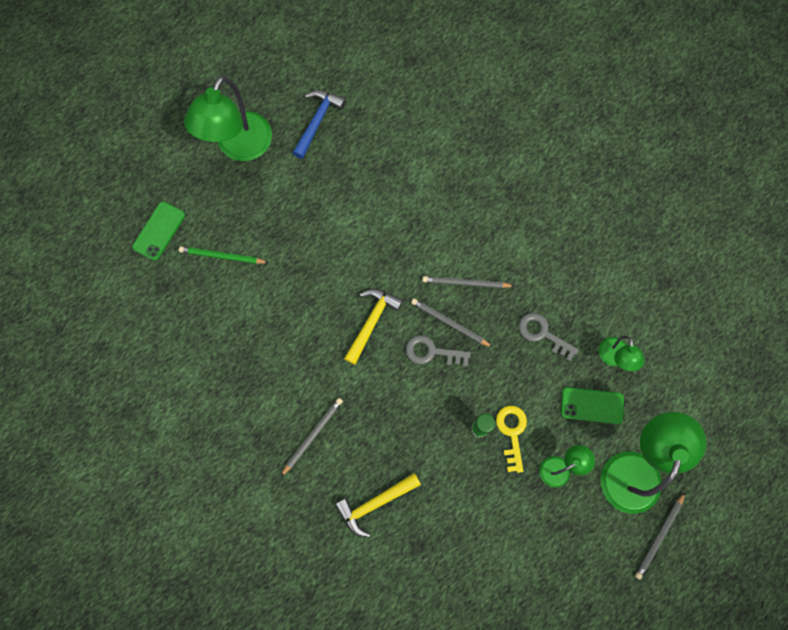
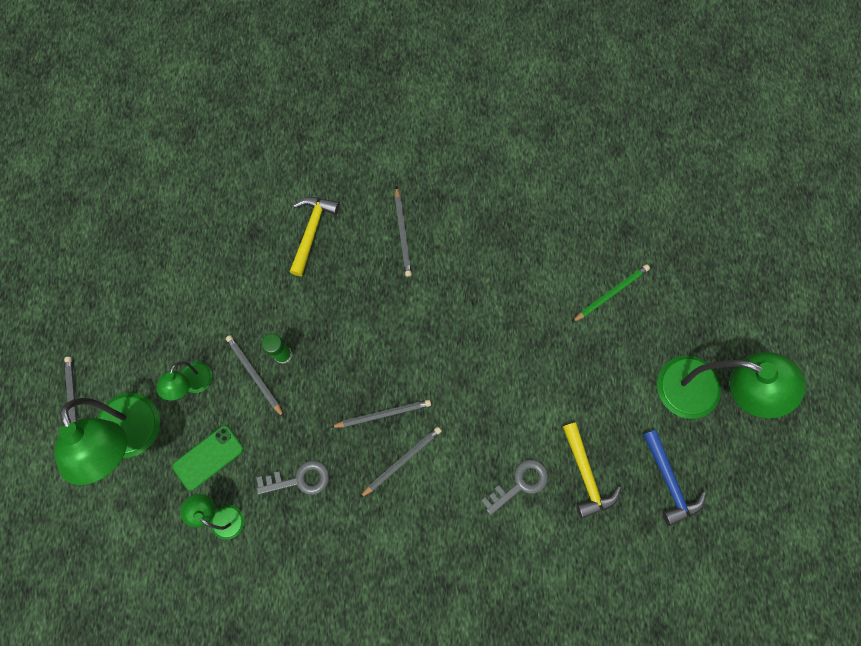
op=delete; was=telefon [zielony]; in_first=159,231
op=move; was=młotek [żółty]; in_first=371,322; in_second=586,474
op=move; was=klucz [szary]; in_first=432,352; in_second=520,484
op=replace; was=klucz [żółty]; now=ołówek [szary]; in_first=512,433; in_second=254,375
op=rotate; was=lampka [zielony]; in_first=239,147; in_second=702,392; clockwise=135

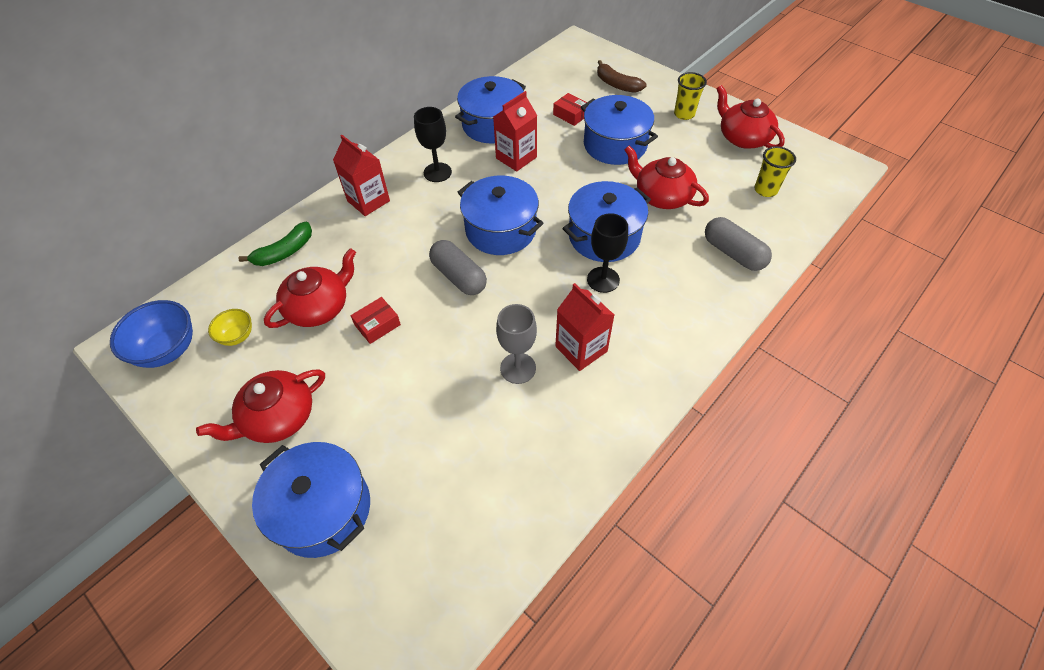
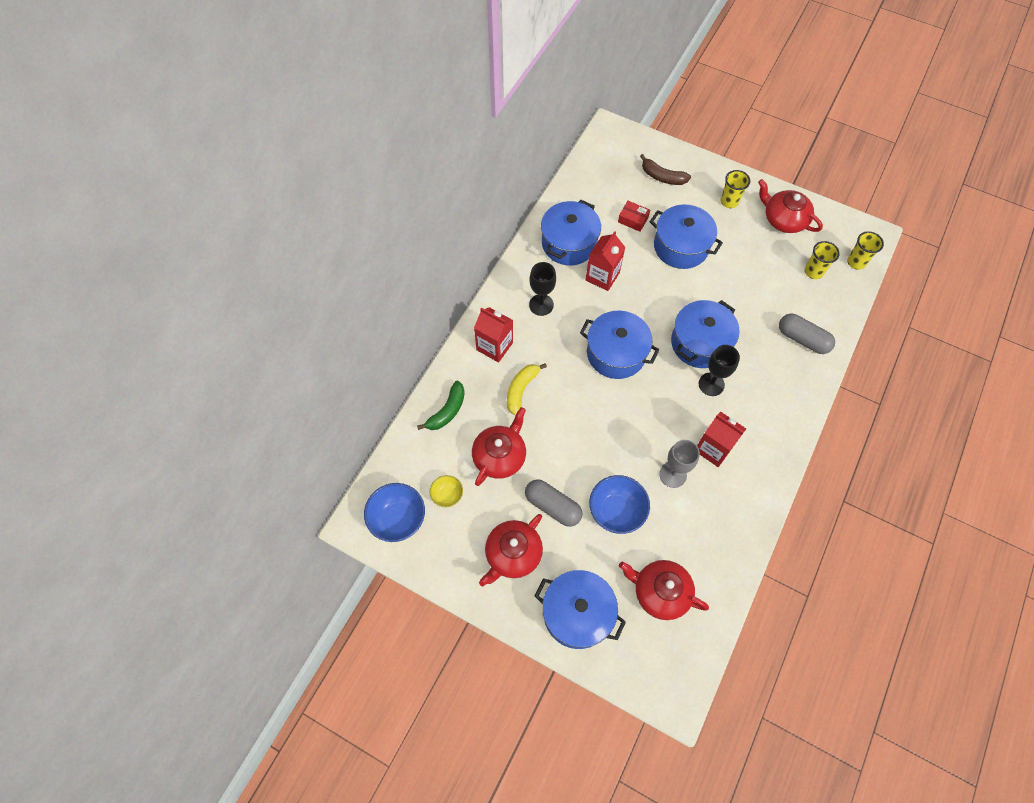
op=delete; was=pudełko [czerwony]; in_first=377,325
op=insert; now=banan [żółty]; in_second=521,389
op=insert; now=miska [niebieski]; in_second=616,511
op=insert; now=szklanka [żółty]; in_second=856,262
op=move; was=kapsułka [szary]; in_first=459,276; in_second=552,506
op=move; was=imbryk [czerwony]; in_first=662,196; in_second=660,592

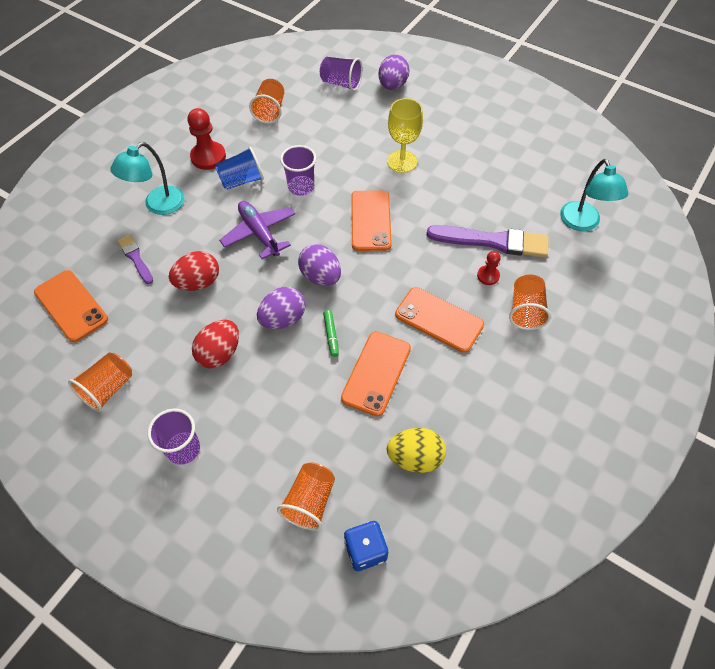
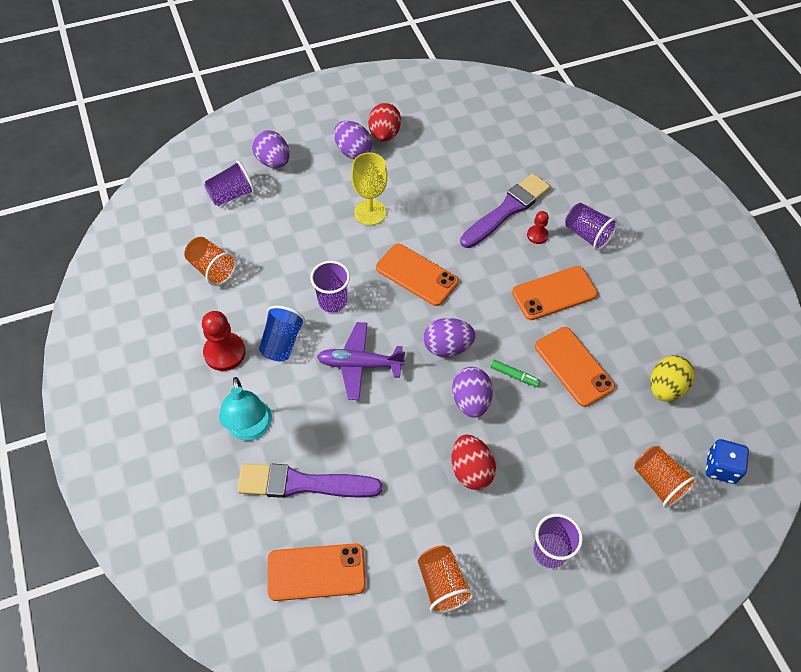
op=delete; was=lampka [turkusowy]; in_first=582,223
op=insert; now=jajko [fioletowy]; in_second=353,151
op=move; was=jajko [czerwony]; in_first=198,282; in_second=384,134
op=recolor; was=szklanka [pomarańczowy]; now=szklanka [fioletowy]; in_first=525,310; in_second=587,234
op=resize; was=pędzel [fioletowy]; in_first=135,258; in_second=302,484; ratio=1.85

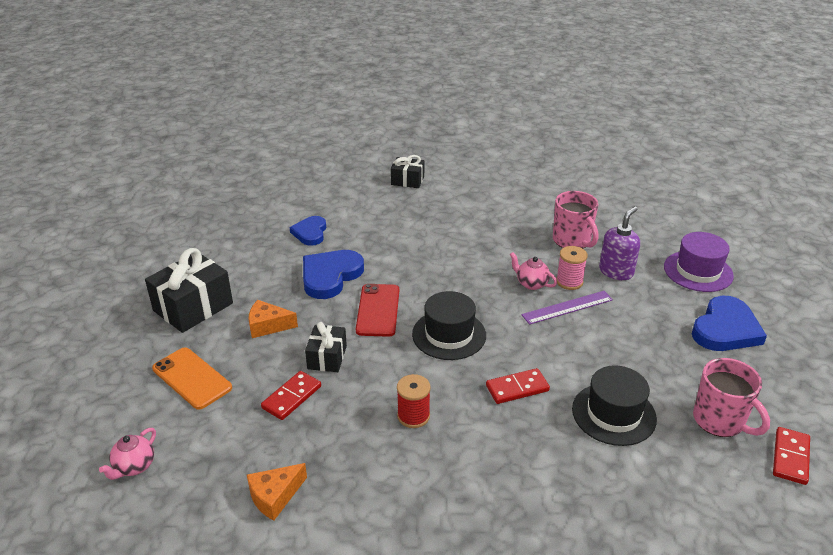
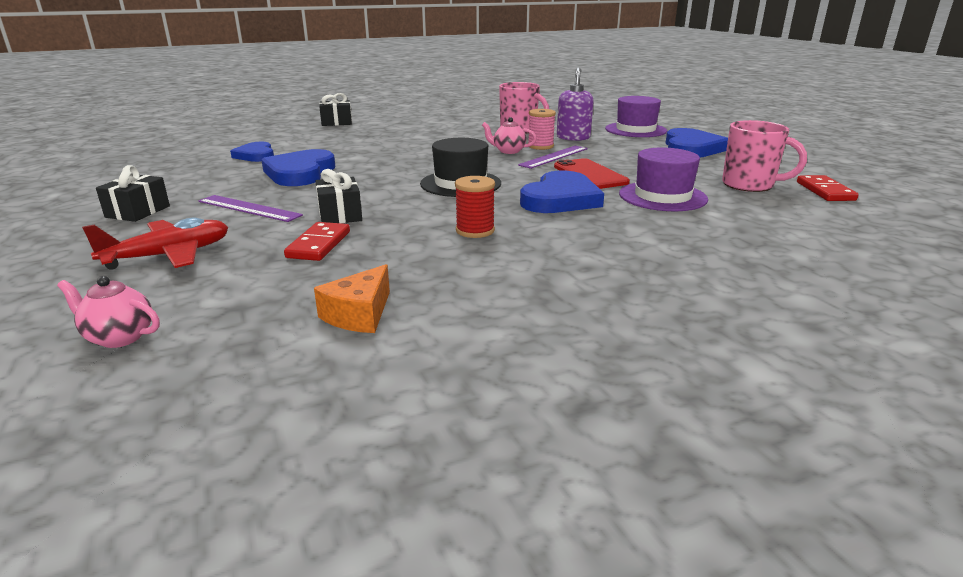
op=move; was=telefon [czerwony]; in_first=378,310; in_second=590,174
op=replace; was=telefon [pomarańczowy]; now=samolot [czerwony]; in_first=192,378; in_second=169,255
op=replace; was=ser [pomarańczowy]; now=linijka [fioletowy]; in_first=268,326; in_second=249,208
op=replace; was=kostka domina [czerwony]; now=serce [niebieski]; in_first=517,388; in_second=560,199
op=recolor; was=kapelusz [czarny]; now=kapelusz [fioletowy]; in_first=613,414; in_second=662,196
op=rotate; was=imbryk [różowy]; in_first=134,467; in_second=119,337; clockwise=105
op=resize; was=prezent [czarny]; in_first=193,307; in_second=138,212; ratio=0.58

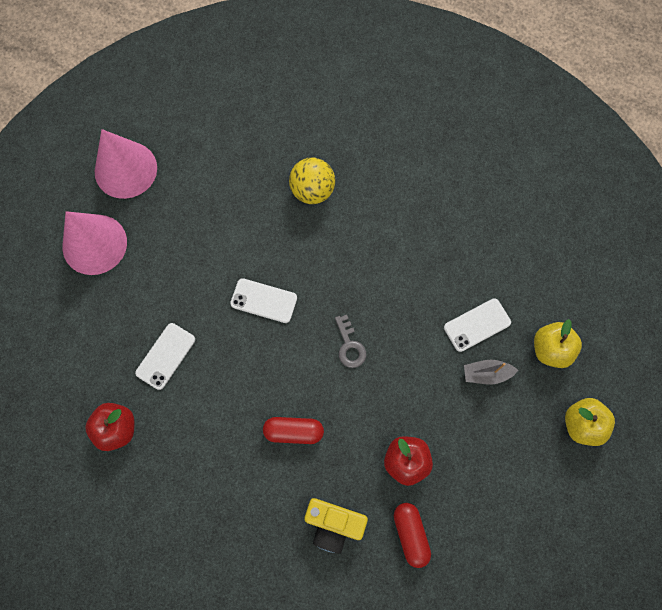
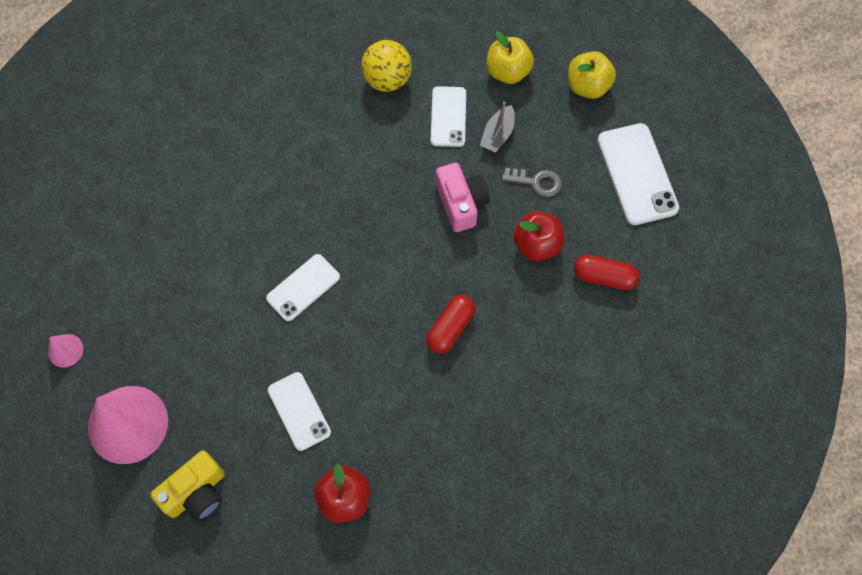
op=insert; now=aparat fotograficzny [różowy]; in_second=461,203
op=insert; now=telefon [biały]; in_second=637,174
op=move; was=piłka [żółty]; in_first=312,190; in_second=387,79
op=move; was=aparat fotograficzny [żółty]; in_first=334,524; in_second=196,492
op=move; was=klucz [szary]; in_first=349,346; in_second=536,182
op=resize; was=stożek [różowy]; in_first=125,169; in_second=65,350; ratio=0.45

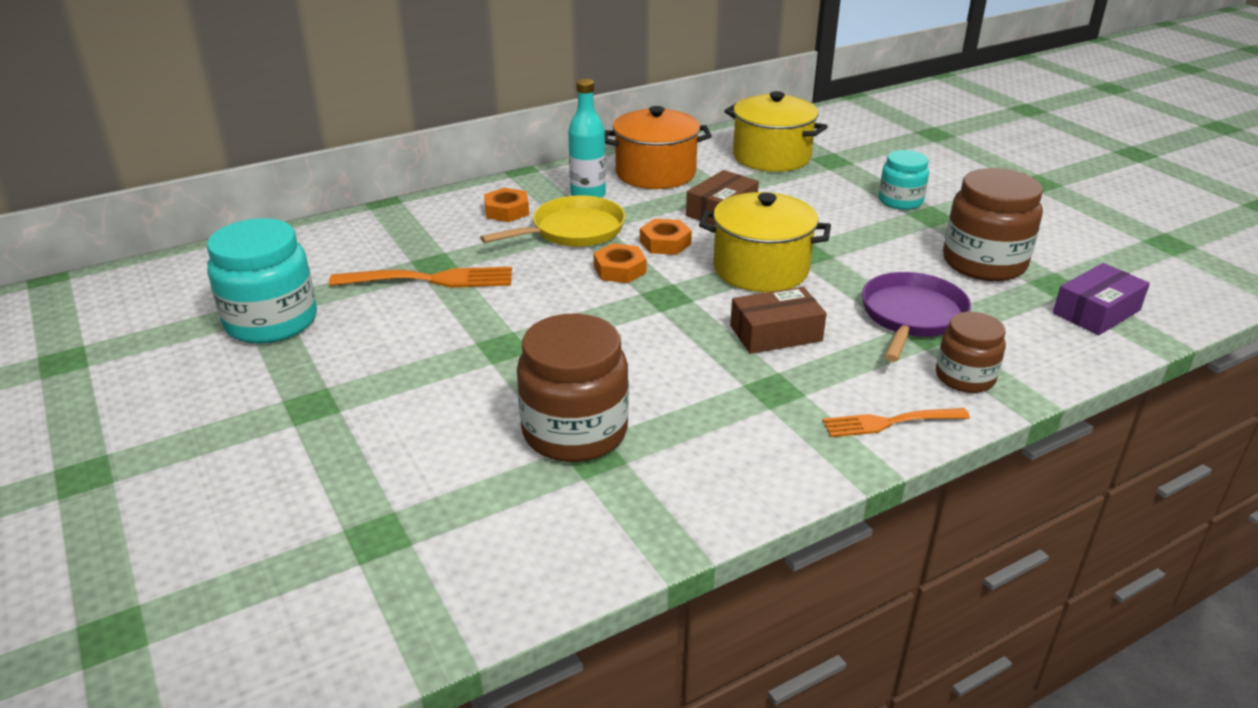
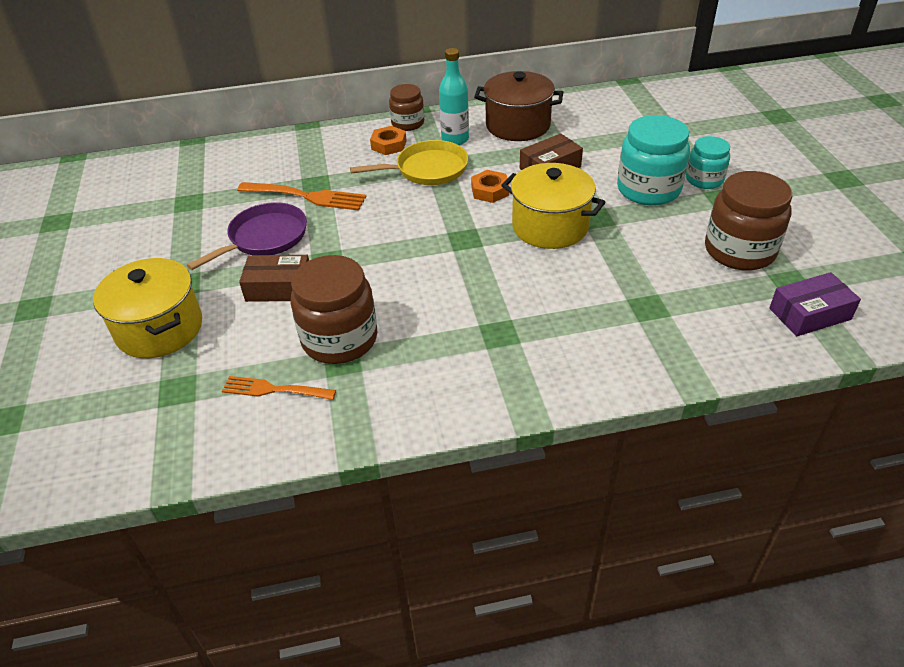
op=delete; was=nakrętka [pomarańczowy]; in_first=619,270
op=move; was=słoik [turkusowy]; in_first=271,322; in_second=648,189
op=move; was=garnek [żółty]; in_first=771,157; in_second=160,329
op=move; was=pudełko [brązowy]; in_first=775,333; in_second=279,287
op=move; was=widelec [pomarańczowy]; in_first=890,422; in_second=275,389
op=move; was=patelnia [fioletowy]; in_first=911,316; in_second=264,238
op=move; was=słoik [brązowy]; in_first=965,377; in_second=408,123
op=recolor; was=garnek [pomarańczowy]; now=garnek [brązowy]; in_first=655,173; in_second=518,125

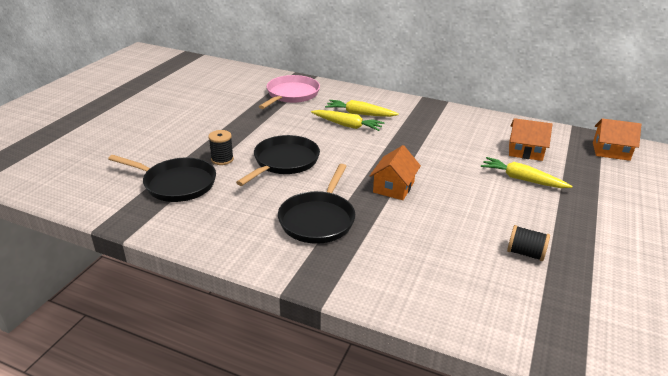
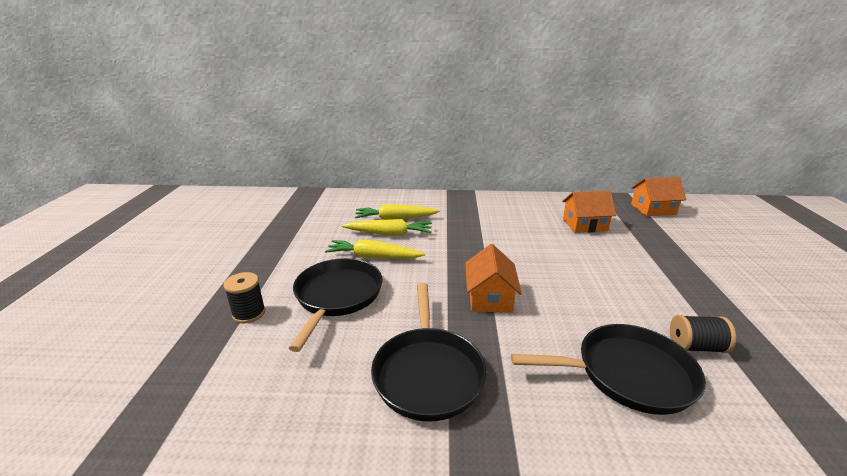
op=delete; was=patelnia [różowy]; in_first=291,95
op=move; was=patelnia [czarny]; in_first=176,184; in_second=627,374
op=move; was=marchewka [żółty]; in_first=522,179; in_second=373,257

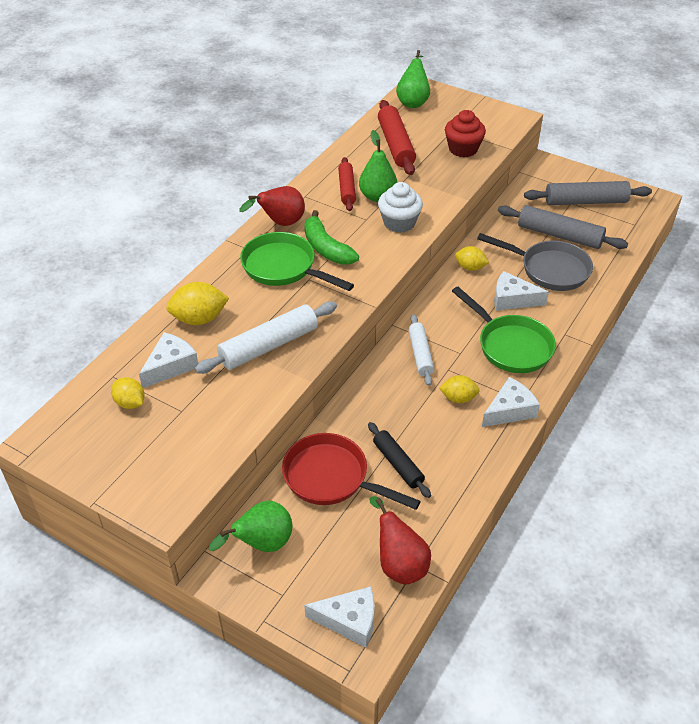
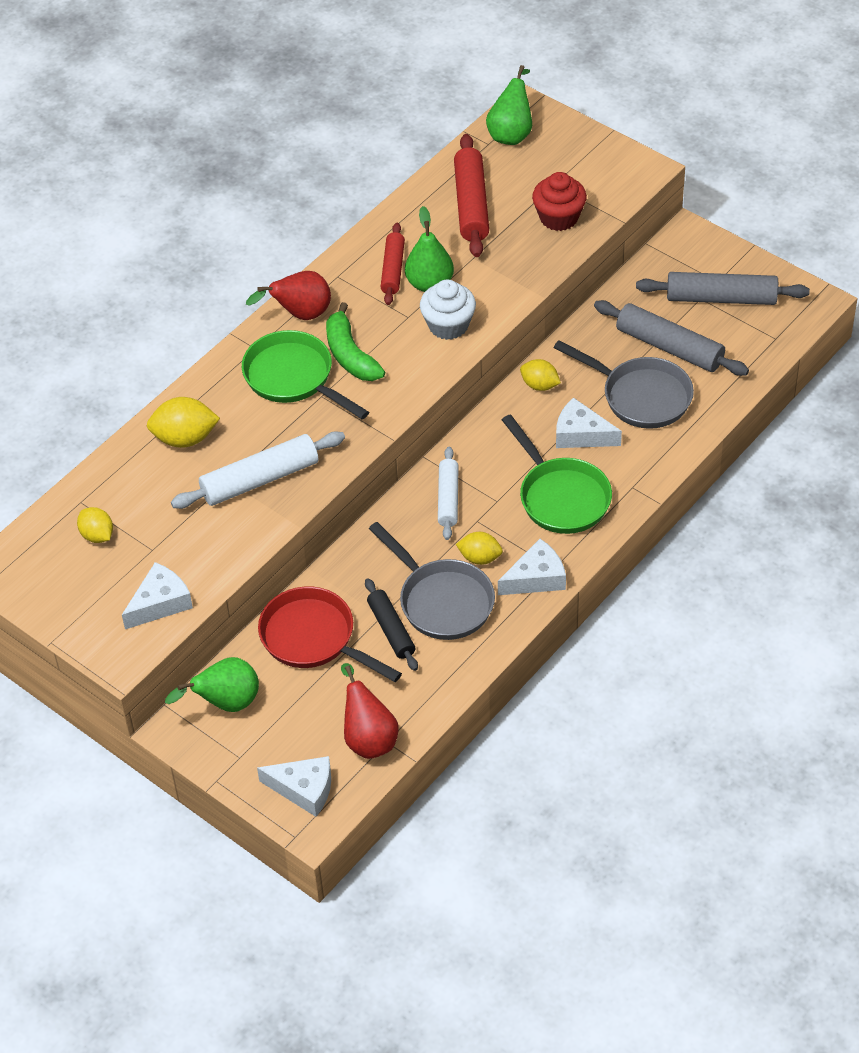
op=insert; now=patelnia [szary]; in_second=441,601
op=move; was=ser [biały]; in_first=171,366; in_second=160,603

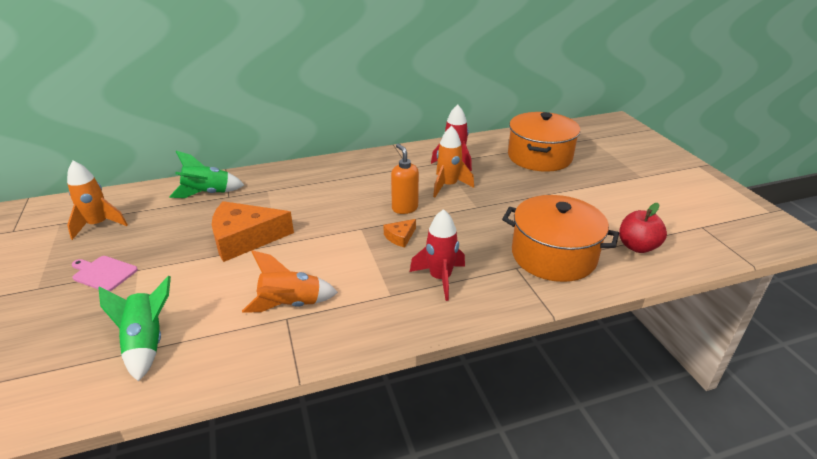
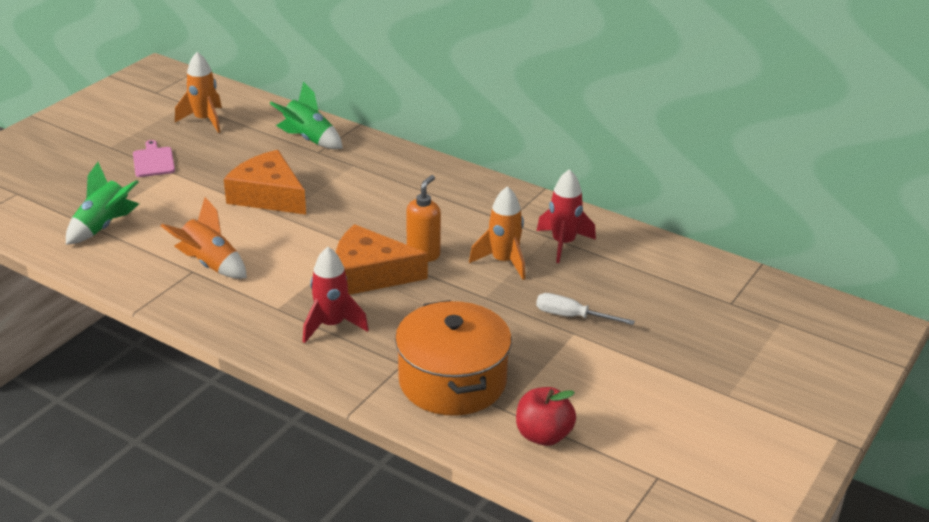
op=delete; was=garnek [pomarańczowy]; in_first=539,157
op=insert; now=śrubokręt [biały]; in_second=572,316
op=resize; was=ser [pomarańczowy]; in_first=400,237; in_second=370,274; ratio=2.19

